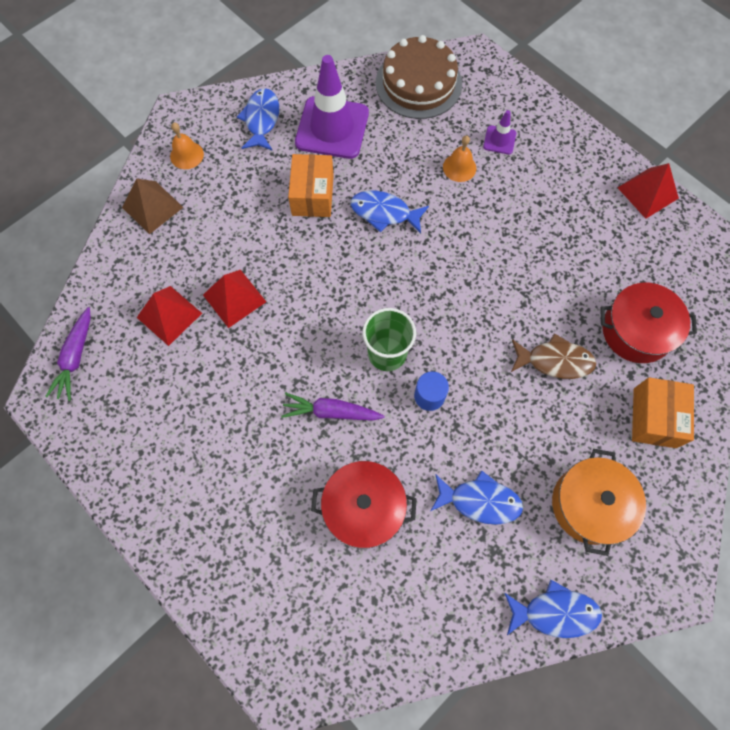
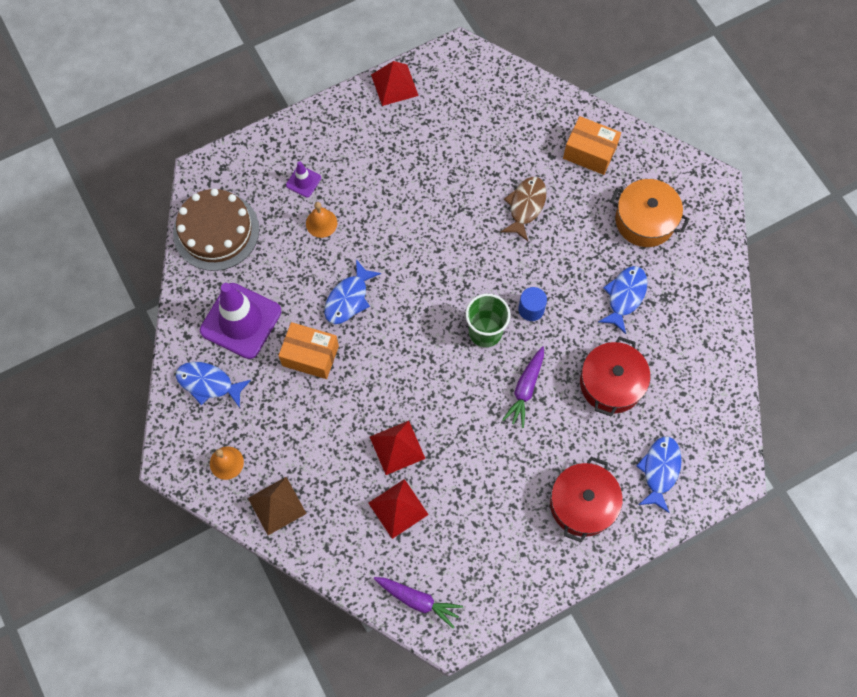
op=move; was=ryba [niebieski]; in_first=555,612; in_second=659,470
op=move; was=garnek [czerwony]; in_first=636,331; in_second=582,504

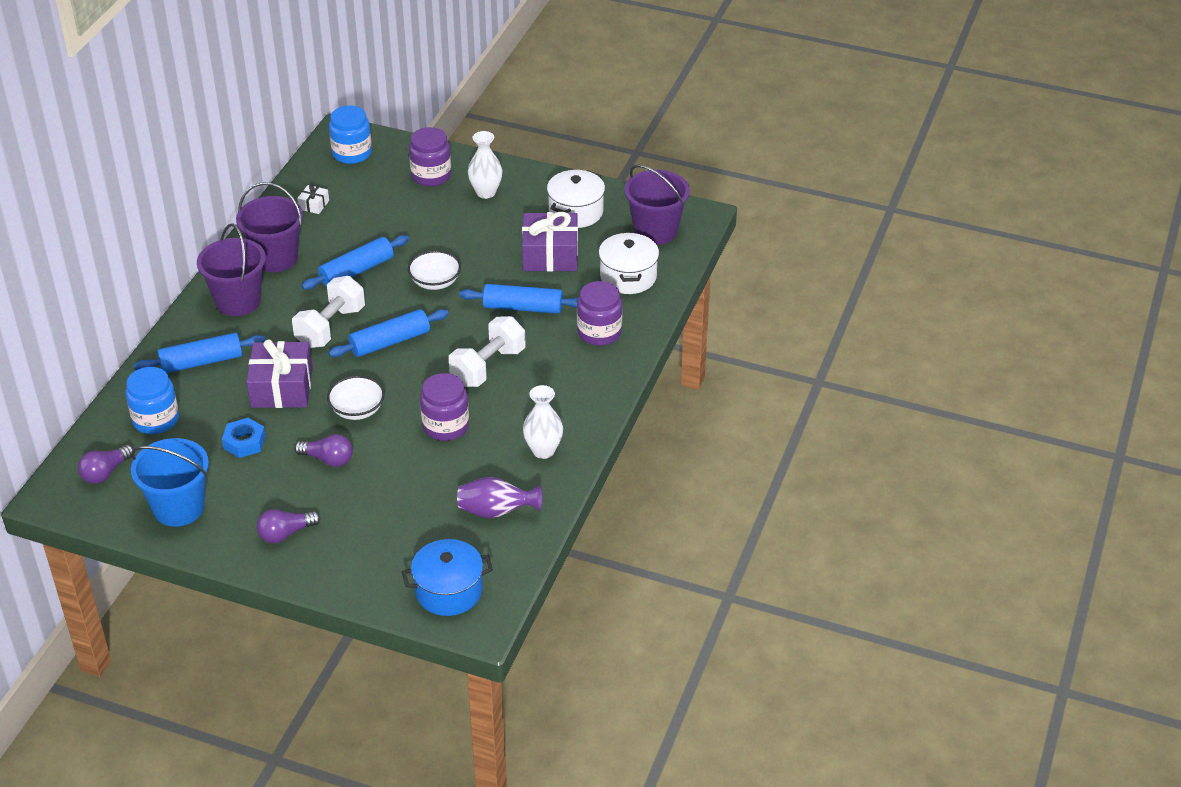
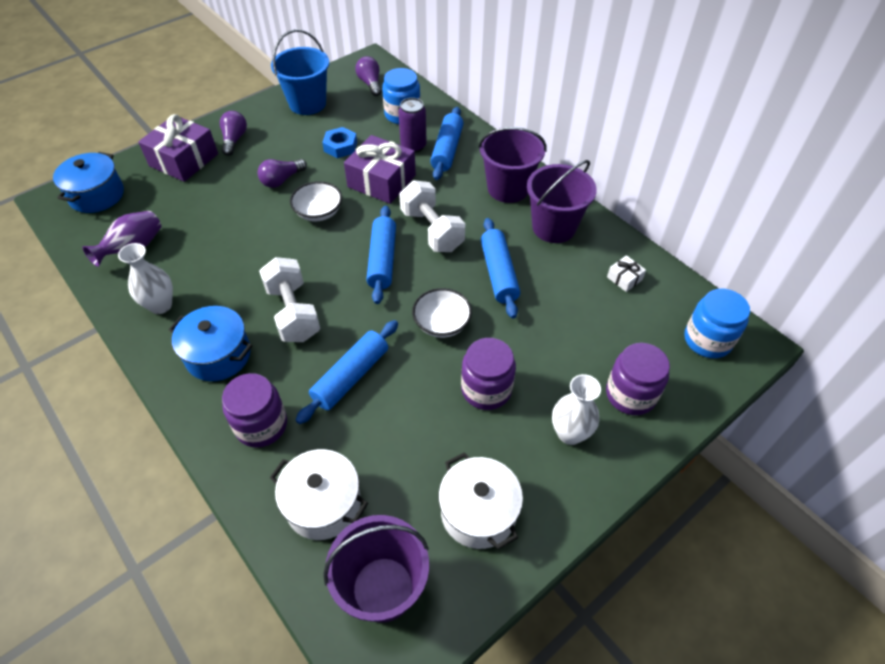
op=insert; now=garnek [niebieski]; in_second=218,355
op=insert; now=puszka [fioletowy]; in_second=413,146
op=move; was=słoik [fioletowy]; in_first=445,426; in_second=486,389
op=move; was=prezent [fioletowy]; in_first=550,254; in_second=184,160

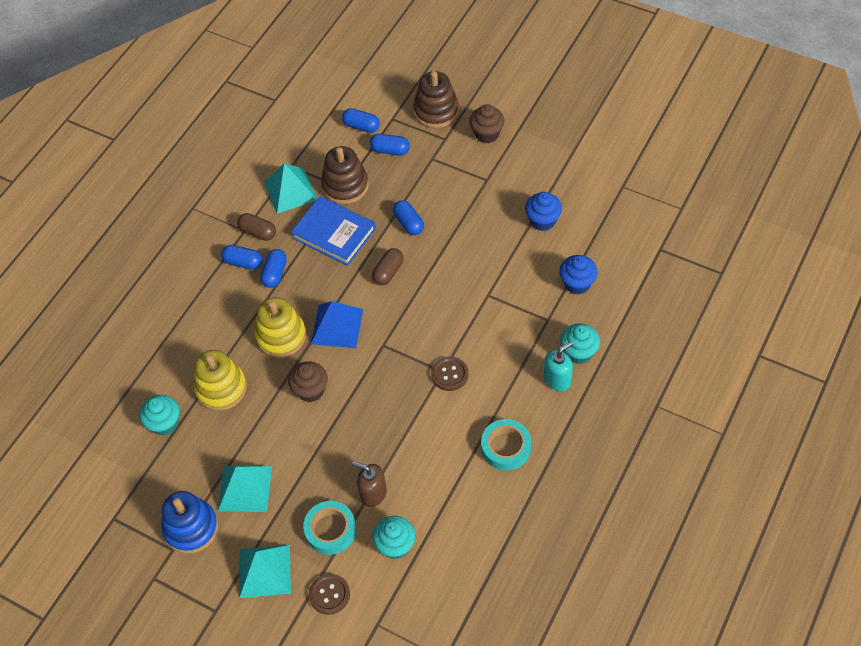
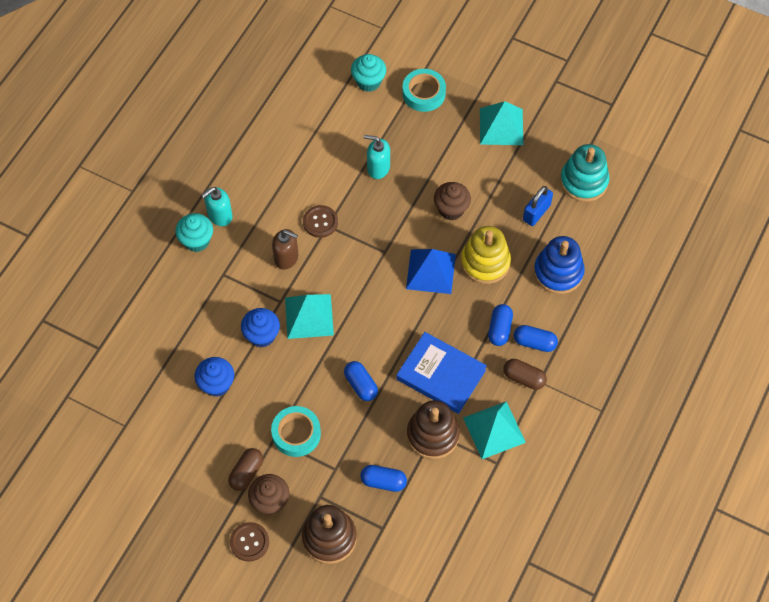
op=delete; was=kapsułka [niebieski]; in_first=361,126
op=insert; now=dozownik mydła [turkusowy]; in_second=378,168
op=move; was=zabawka nakładanka [niebieski]; in_first=191,528; in_second=558,272
op=move; was=piramida [turkusowy]; in_first=264,571; in_second=309,316
op=move; was=guzik [brązowy]; in_first=329,594; in_second=249,542
op=move; was=dozownik mydła [brązowy]; in_first=373,493; in_second=286,258
op=move; was=kapsułka [brązowy]; in_first=388,272; in_second=246,473
op=move; was=taśma klejąca [turkusowy]; in_first=506,447; in_second=296,433
op=move; was=muffinka [niebieski]; in_first=577,284; in_second=262,335
op=replace; was=muffinka [turkusowy]; now=zabawka nakładanka [turkusowy]; in_first=164,423; in_second=583,181
op=replace; was=zabawka nakładanka [żółty]; now=kłódka [niebieski]; in_first=221,388; in_second=536,213

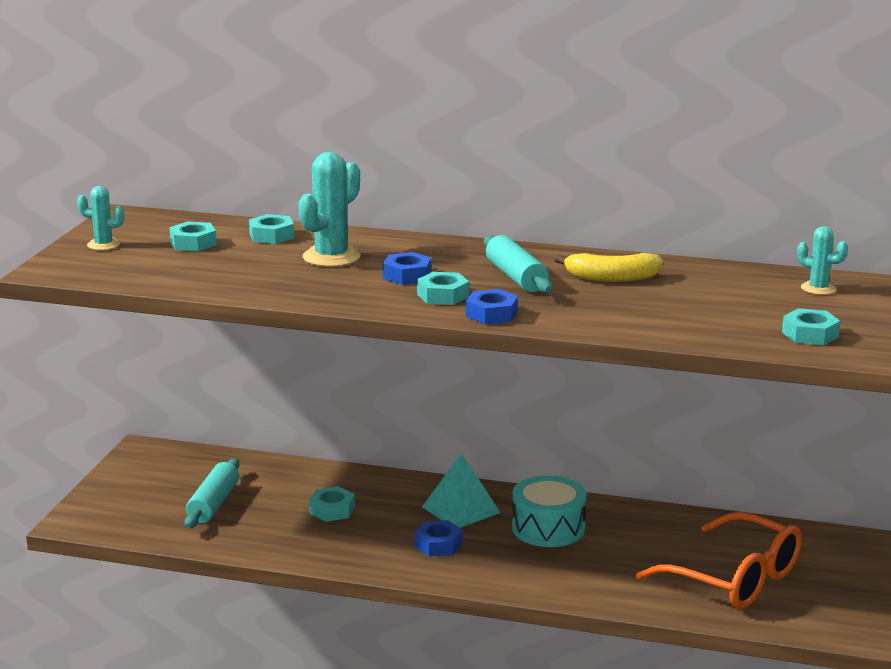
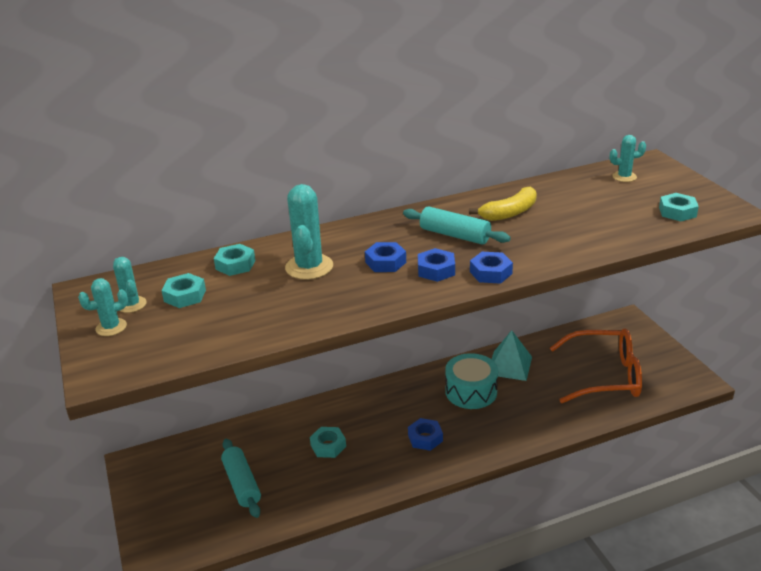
op=insert; now=kaktus [turkusowy]; in_second=131,304
op=move; was=piramida [turkusowy]; in_first=460,509; in_second=509,365
op=recolor; was=nakrętka [turkusowy]; now=nakrętka [niebieski]; in_first=443,295; in_second=436,270

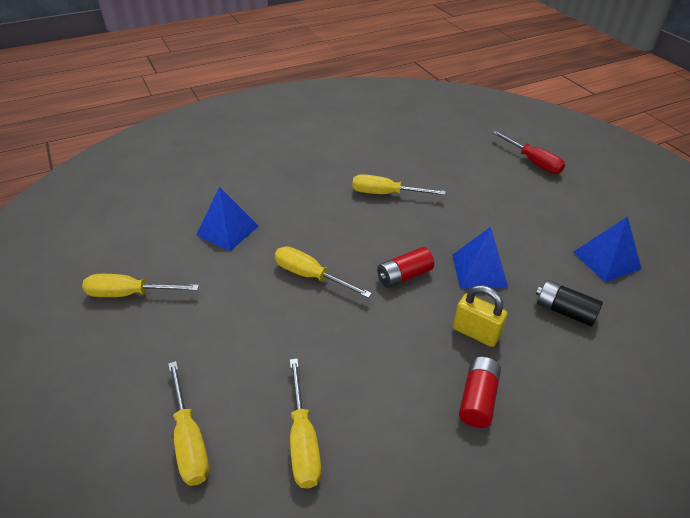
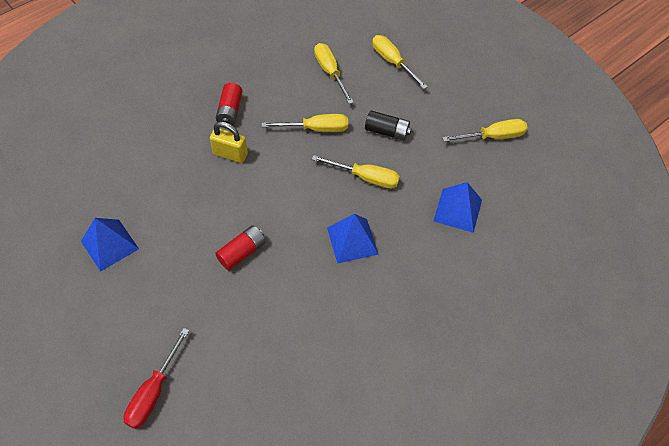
op=move; was=śrubokręt [żółty]; in_first=386,194; in_second=316,129
op=move; was=bateria [czerwony]; in_first=404,276; in_second=242,252
op=move; was=piramida [niebieski]; in_first=479,270; in_second=352,241
op=move; was=bateria [czarny]; in_first=564,311; in_second=387,131
op=rotate; was=śrubokręt [czerwony]; in_first=533,162; in_second=154,392; clockwise=-105

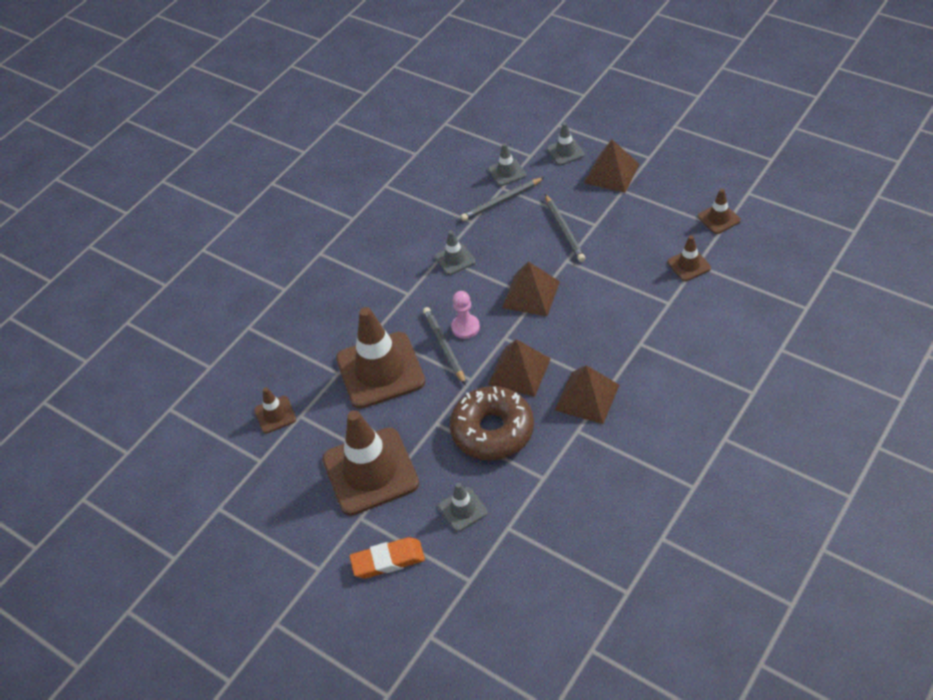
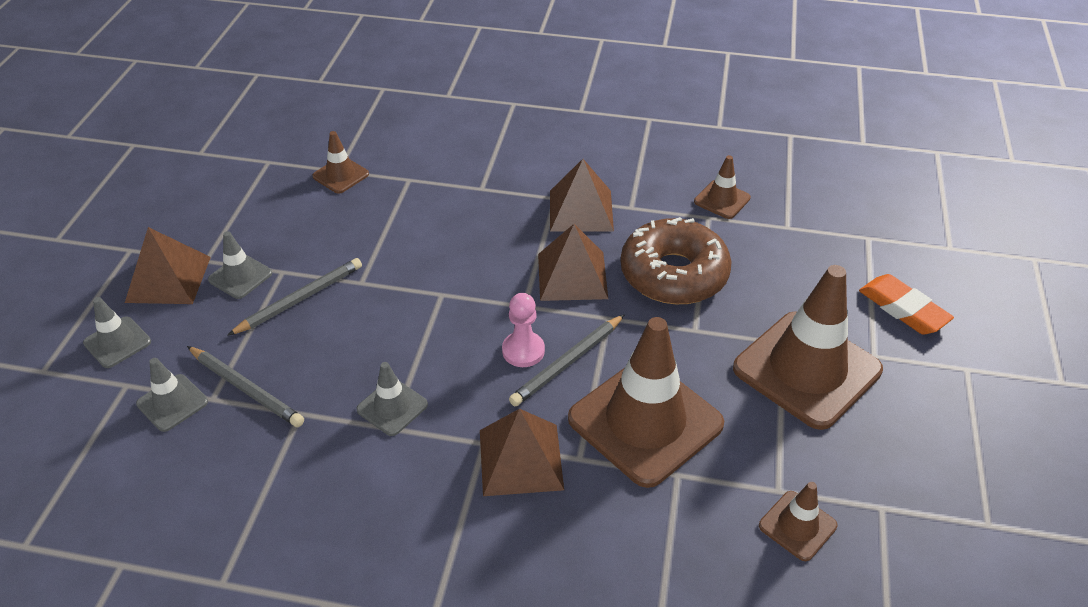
op=move; was=pachołek [szary]; in_first=463,509; in_second=240,276
op=move; was=piramida [brązowy]; in_first=531,294; in_second=520,459
op=move; was=pachołek [brązowy]; in_first=719,218; in_second=722,200

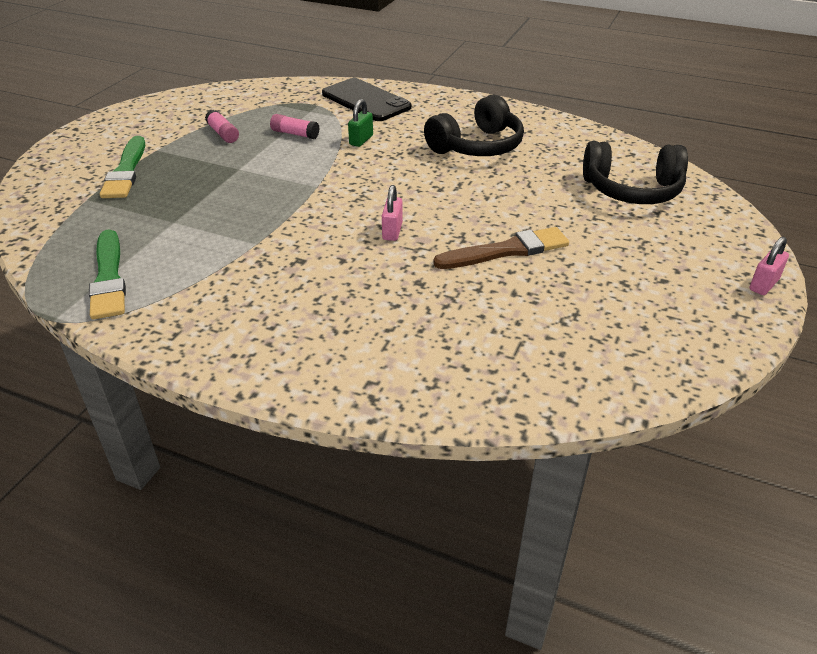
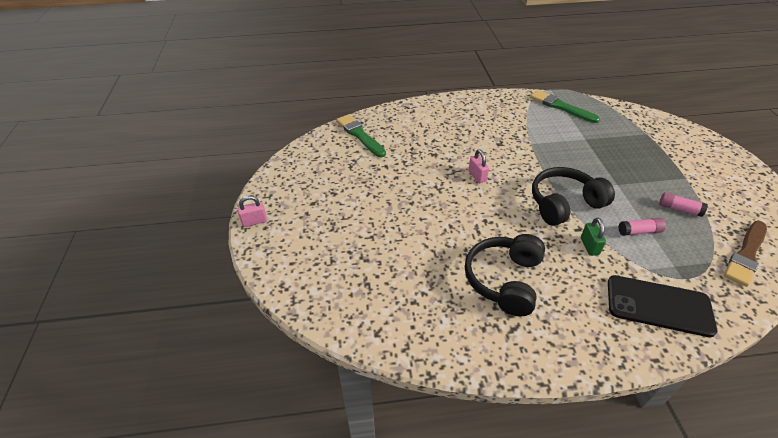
op=move; was=pędzel [zielony]; in_first=126,171; in_second=360,135
op=move; was=pędzel [brązowy]; in_first=506,250; in_second=746,255
op=move; was=słuchawki [czarny]; in_first=632,190; in_second=564,204
op=rotate; was=kłódka [różowy]; in_first=763,285; in_second=254,221; clockwise=60

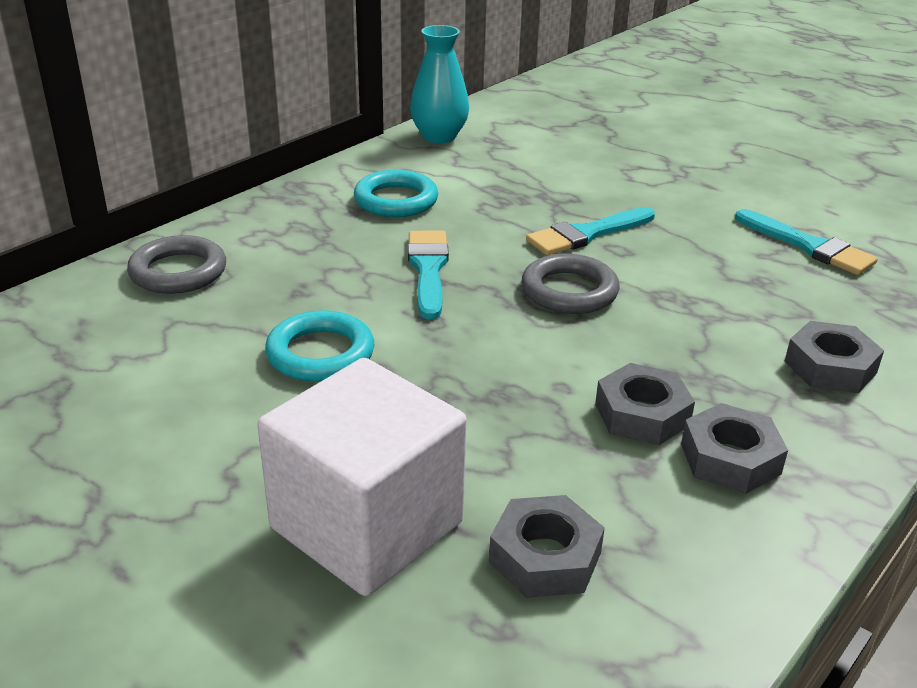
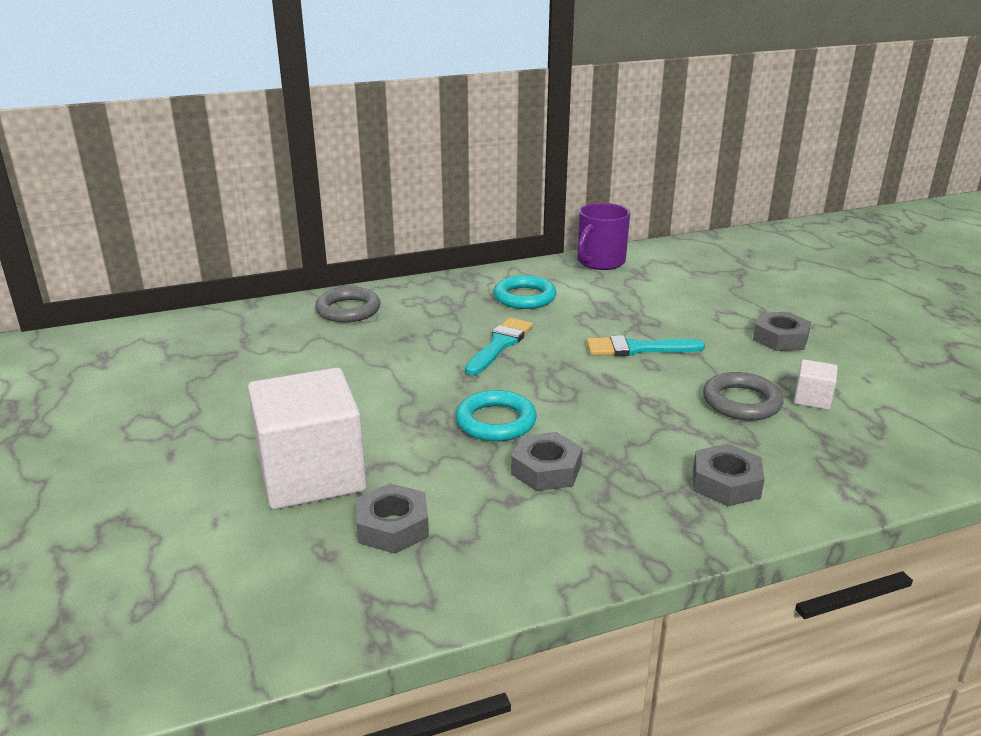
op=move; was=pierścień [turkusowy]; in_first=320,353; in_second=496,421
op=move; was=pierścień [szary]; in_first=569,291; in_second=741,402
op=move; was=nakrętka [szary]; in_first=730,459; in_second=780,338
op=replace; was=wazon [turkusowy]; now=kubek [fioletowy]; in_first=439,136; in_second=600,262
op=replace; was=pędzel [turkusowy]; now=sześcian [biały]; in_first=809,246; in_second=812,399

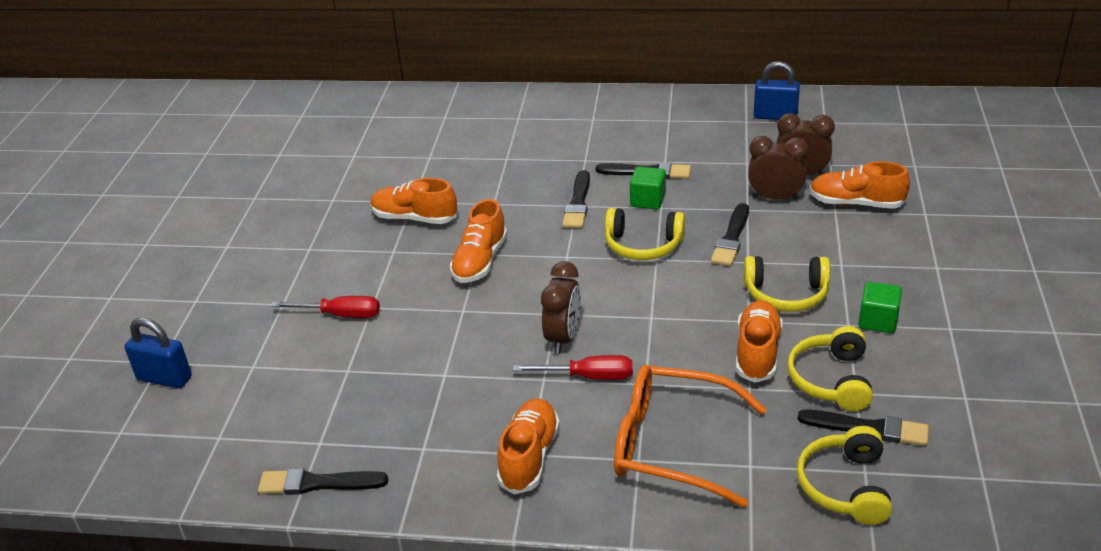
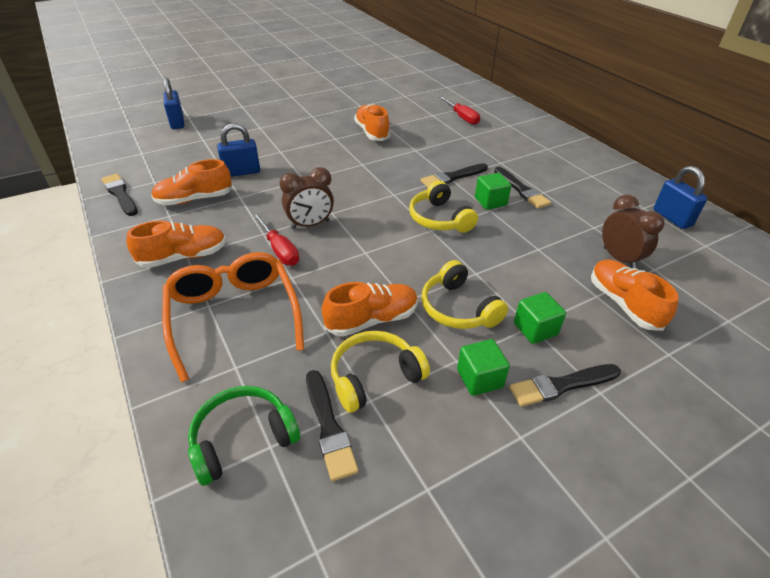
op=delete; was=budzik [brązowy]; in_first=775,198
op=insert; now=kłódka [niebieski]; in_second=242,172
op=insert; now=sześcian [zielony]; in_second=535,329
op=move; was=śrubokręt [czerwony]; in_first=340,315; in_second=462,117
op=move; was=but [pomarańczowy]; in_first=480,261; in_second=194,199
op=move; was=pędzel [czarny]; in_first=731,238; in_second=562,385
op=recolor; was=słuchawki [żółty]; now=słuchawki [zielony]; in_first=845,486; in_second=243,439

